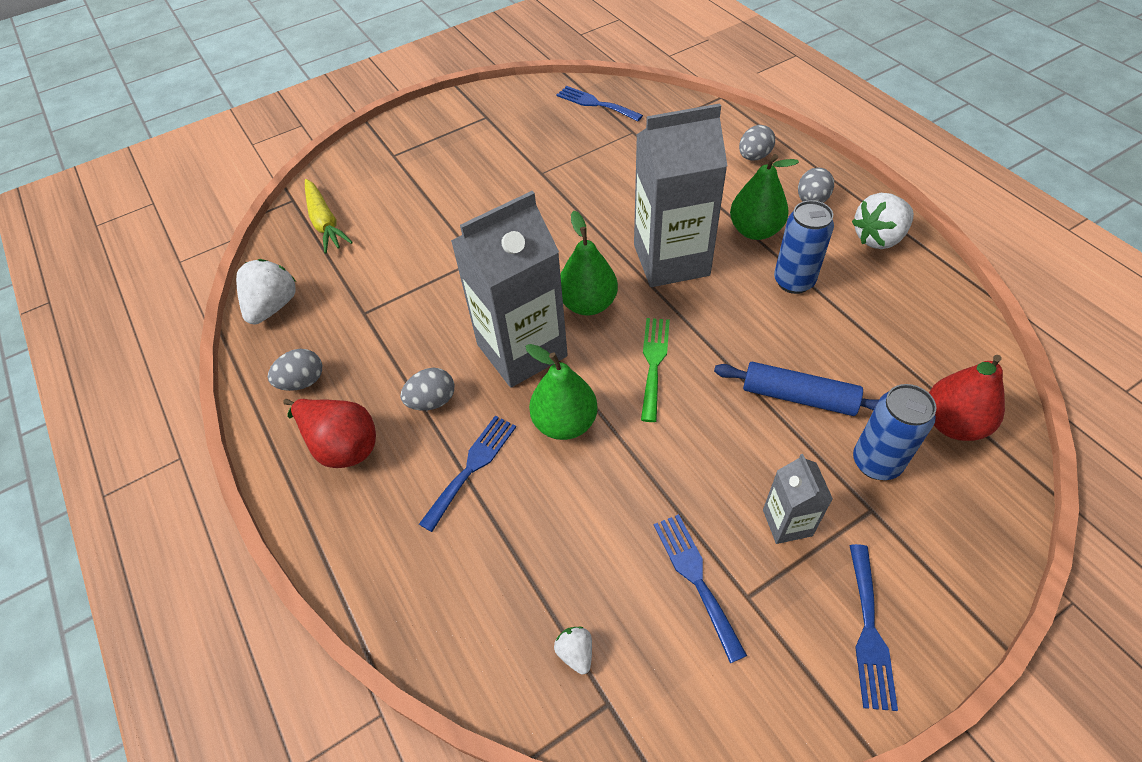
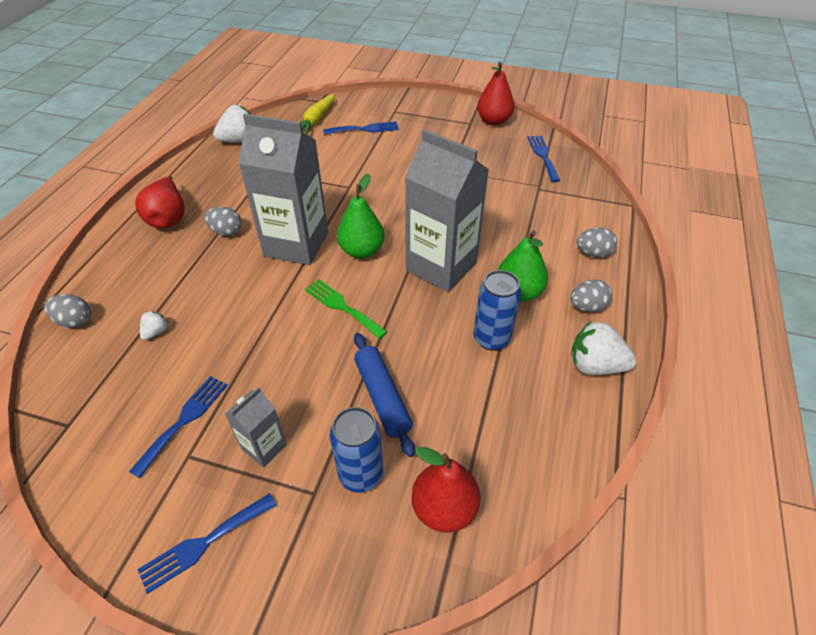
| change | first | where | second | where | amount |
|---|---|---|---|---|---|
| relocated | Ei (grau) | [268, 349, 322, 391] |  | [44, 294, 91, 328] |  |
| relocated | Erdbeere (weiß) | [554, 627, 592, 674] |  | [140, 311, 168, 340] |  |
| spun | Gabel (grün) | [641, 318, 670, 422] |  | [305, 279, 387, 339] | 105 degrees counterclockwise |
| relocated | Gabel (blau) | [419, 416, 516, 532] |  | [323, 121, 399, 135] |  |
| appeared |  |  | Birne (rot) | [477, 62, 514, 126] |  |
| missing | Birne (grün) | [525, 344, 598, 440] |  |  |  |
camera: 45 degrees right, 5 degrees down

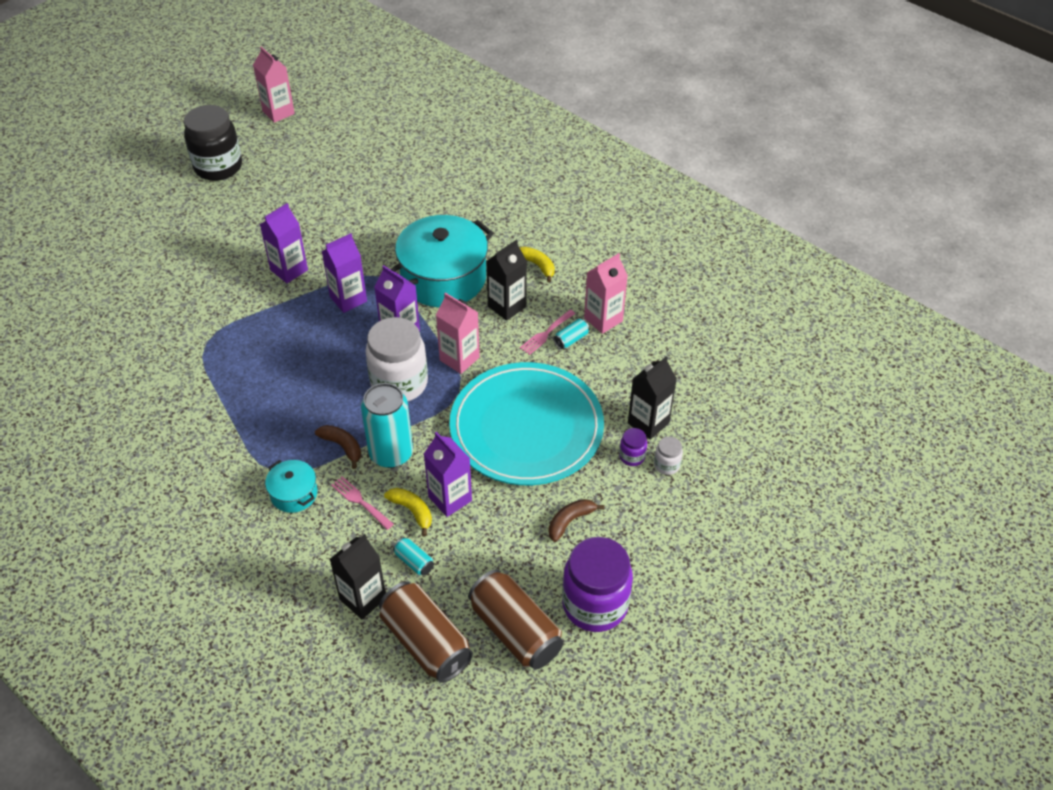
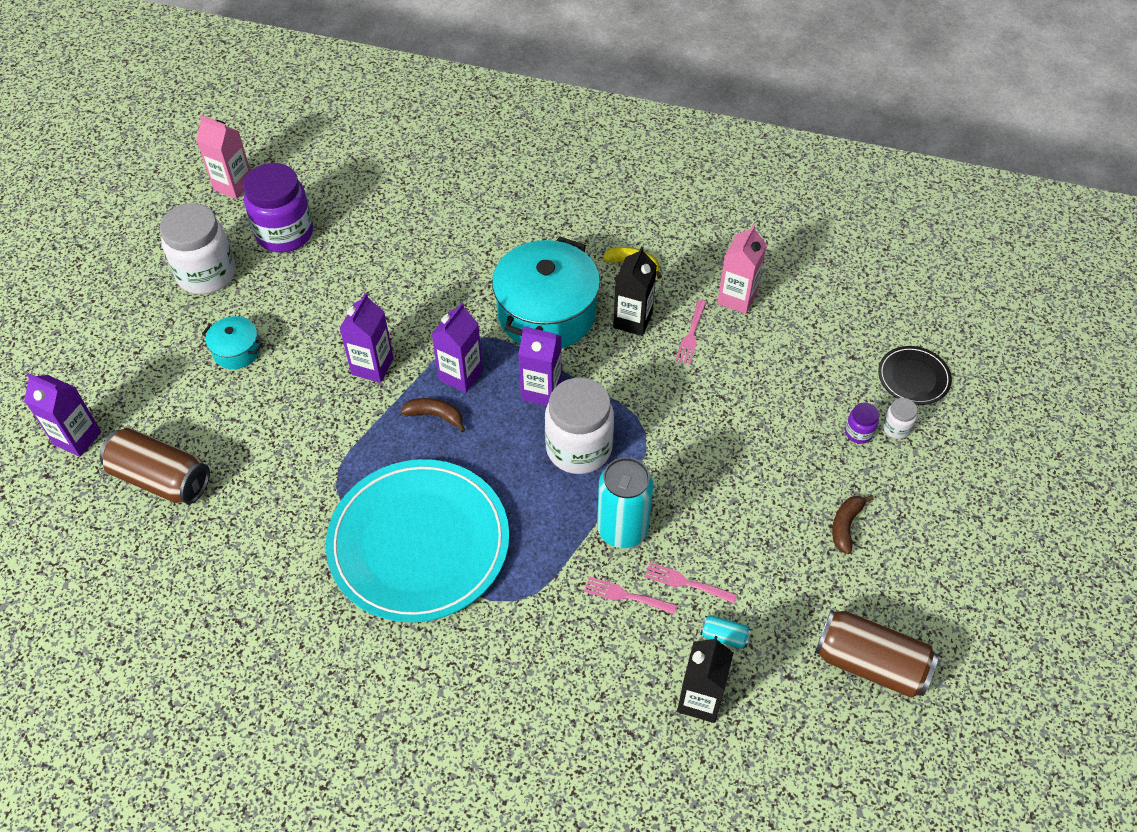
| change | first | where | second | where | amount |
|---|---|---|---|---|---|
| relocated | Getränkekarton (lila) | [424, 432, 472, 517] |  | [24, 373, 101, 457] |  |
| relocated | Dose (braun) | [379, 582, 473, 683] |  | [100, 428, 210, 504] |  |
| colour | Einmachglas (schwarz) | [184, 105, 242, 181] | Einmachglas (weiß) | [160, 203, 236, 294] |  |
| relocated | Kochtopf (türkis) | [265, 460, 317, 513] |  | [202, 316, 263, 369] |  |
| relocated | Einmachglas (lila) | [562, 537, 633, 632] |  | [243, 163, 313, 253] |  |
| relocated | Teller (türkis) | [450, 362, 604, 485] |  | [326, 459, 509, 622] |  |
| relocated | Banane (braun) | [315, 425, 361, 469] |  | [401, 398, 466, 432] |  |
| exchanged | Banane (gelb) | [384, 488, 432, 537] | Gabel (rosa) | [644, 562, 737, 603] |  |
| appeared |  |  | Teller (schwarz) | [878, 346, 952, 405] |  |
| missing | Getränkekarton (rosa) | [436, 292, 480, 374] |  |  |  |
| missing | Dose (türkis) | [553, 319, 590, 349] |  |  |  |
| missing | Getränkekarton (schwarz) | [628, 356, 677, 440] |  |  |  |
camera: 25 degrees left, 5 degrees up

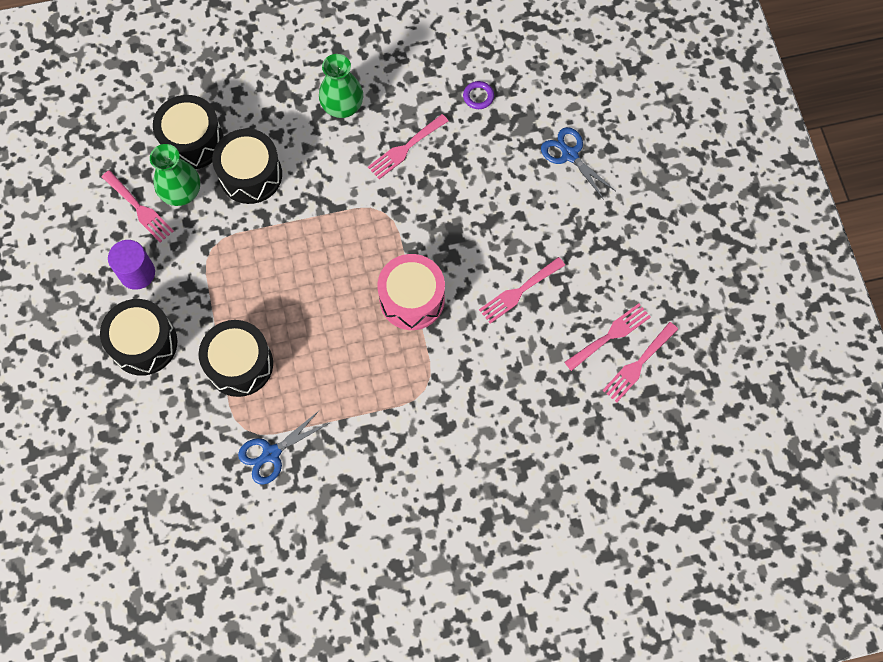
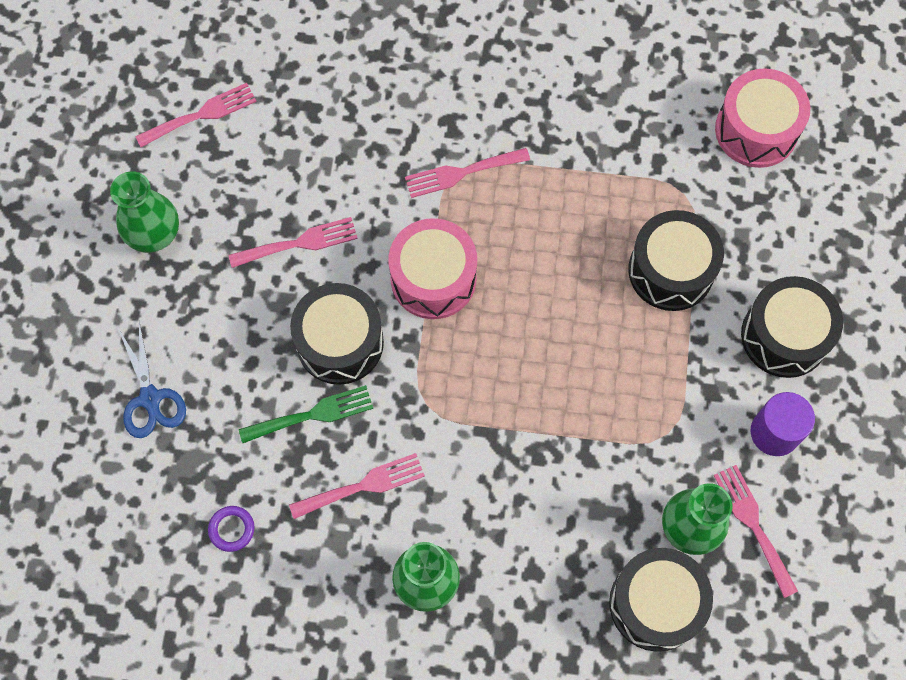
| change | first | where | second | where | amount |
|---|---|---|---|---|---|
| appeared |  |  | Vase (grün) | [110, 171, 179, 253] |  |
| appeared |  |  | Gabel (grün) | [239, 385, 373, 443] |  |
| relocated | Trommel (schwarz) | [212, 129, 282, 204] |  | [290, 283, 384, 385] |  |
| relocated | Gabel (rosa) | [564, 304, 651, 371] |  | [405, 148, 530, 198] |  |
| appeared |  |  | Trommel (rosa) | [715, 69, 810, 168] |  |
| missing | Schere (blau) | [238, 410, 329, 485] |  |  |  |
camera: 160 degrees left, 0 degrees up

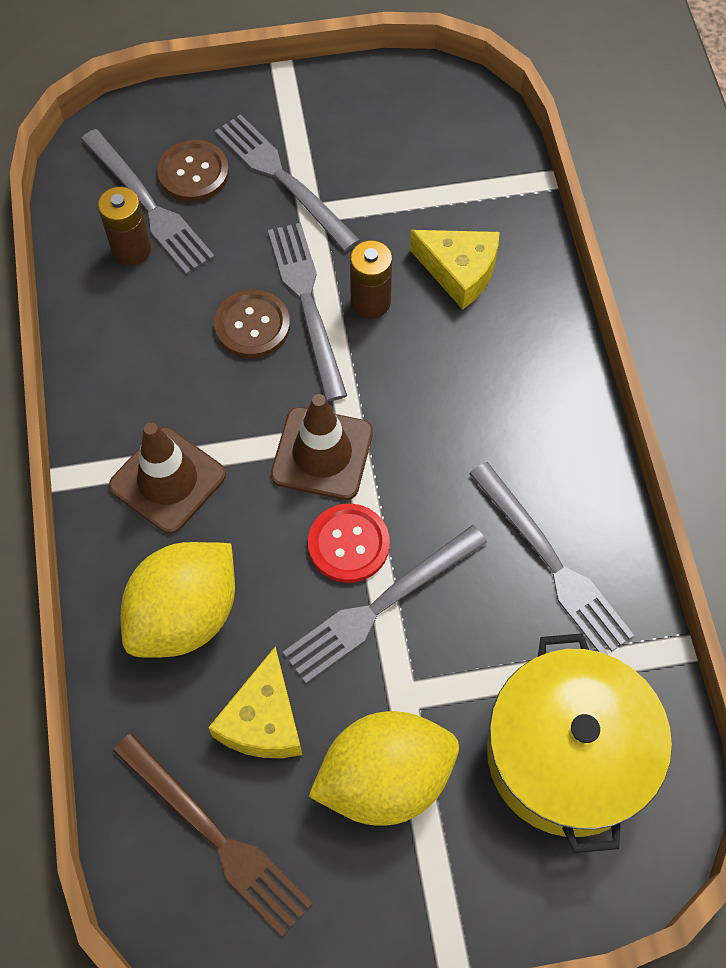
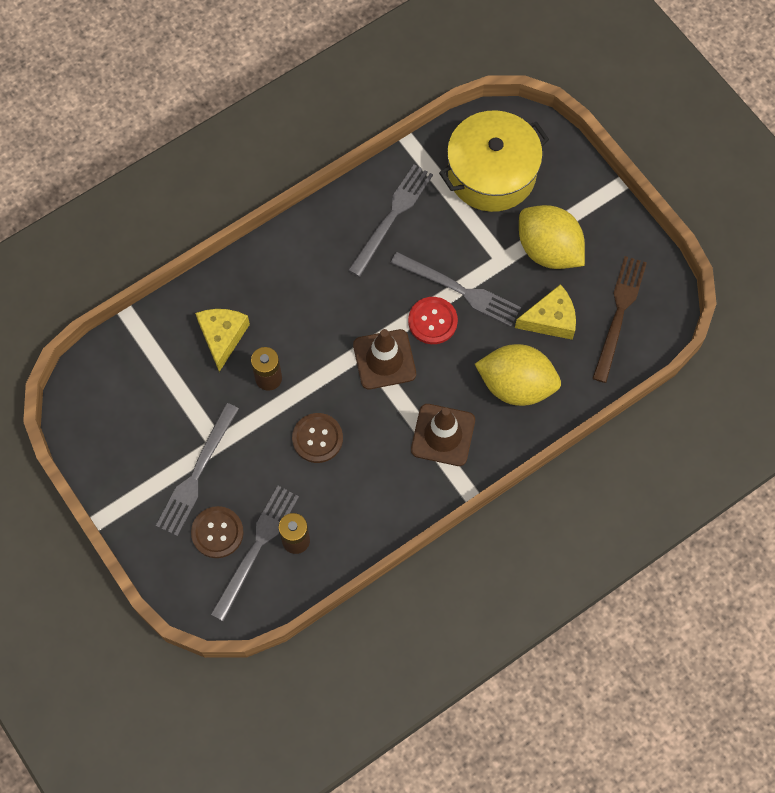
| change | first | where | second | where | amount |
|---|---|---|---|---|---|
| missing | Gabel (grau) | [268, 223, 347, 401] |  |  |  |
camera: 115 degrees left, 5 degrees up

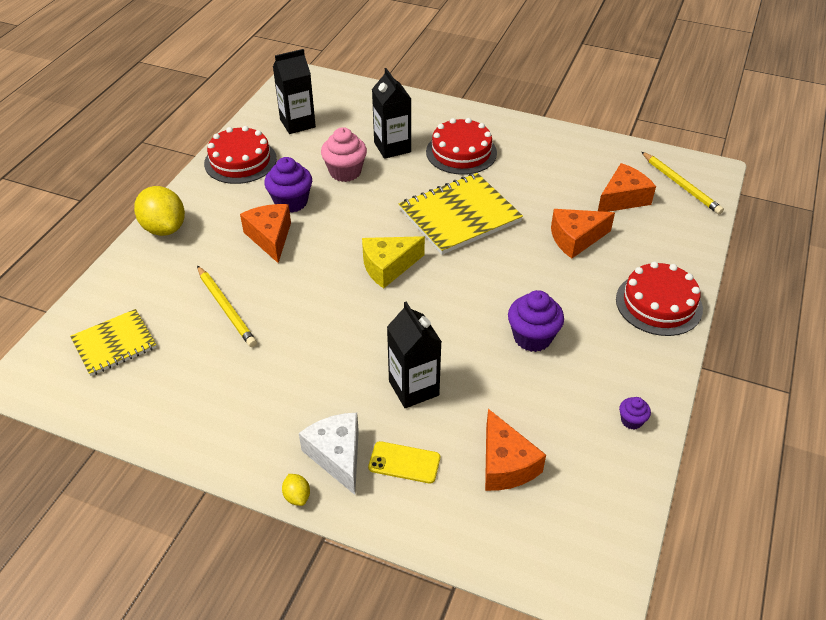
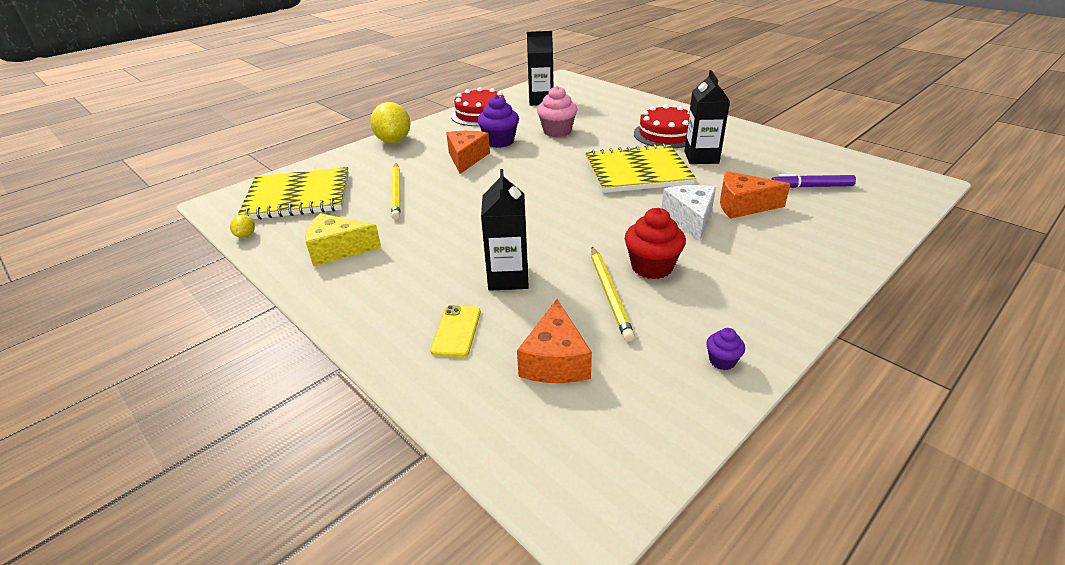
| change | first | where | second | where | amount |
|---|---|---|---|---|---|
| relocated | Zitrone (gelb) | [282, 474, 310, 506] |  | [230, 214, 255, 238] |  |
| size | Notizbuch (gelb) | [70, 309, 157, 376] |  | [238, 167, 349, 219] | x1.62 |
| relocated | Käse (gelb) | [362, 236, 425, 288] |  | [305, 213, 381, 266] |  |
| spun | Handy (gelb) | [368, 441, 440, 484] |  | [430, 305, 481, 357] | 60 degrees clockwise |
| relocated | Bleistift (gelb) | [642, 152, 724, 214] |  | [591, 247, 635, 342] |  |
| colour | Muffin (lila) | [508, 290, 564, 352] | Muffin (rot) | [625, 208, 686, 279] |  |
| relocated | Käse (weiß) | [299, 413, 359, 495] |  | [662, 185, 716, 242] |  |
| relocated | Getränkekarton (schwarz) | [372, 68, 411, 159] |  | [684, 70, 730, 164] |  |
| exchanged | Käse (orange) | [598, 163, 656, 212] | Filzstift (lila) | [771, 174, 856, 188] |  |
| missing | Kuchen (rot) | [616, 262, 703, 336] |  |  |  |
camera: 25 degrees right, 10 degrees down

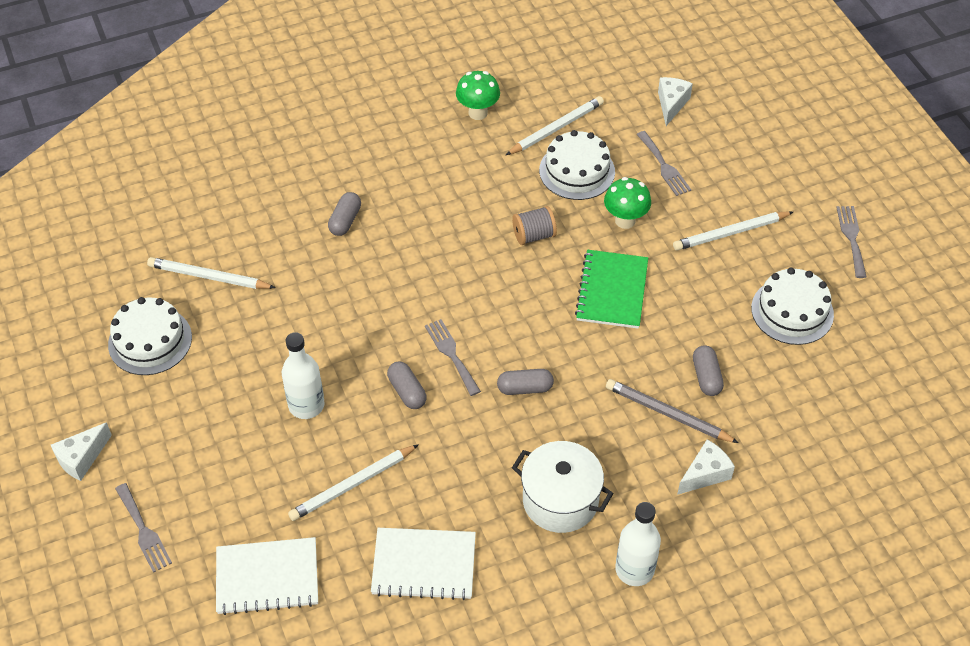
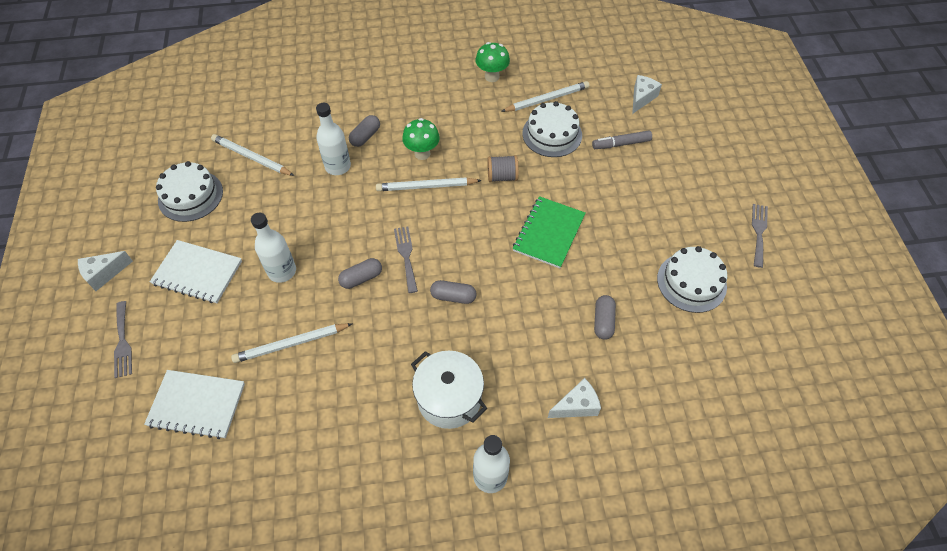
| change | first | where | second | where | amount |
|---|---|---|---|---|---|
| relocated | Notizbuch (weiß) | [371, 528, 476, 600] |  | [150, 240, 242, 303] |  |
| appeared |  |  | Flasche (weiß) | [316, 103, 351, 175] |  |
| spun | Kapsel (grau) | [387, 362, 427, 409] |  | [338, 258, 382, 289] | 75 degrees clockwise |
| relocated | Bleistift (weiß) | [673, 211, 793, 251] |  | [376, 177, 482, 191] |  |
| relocated | Pilz (grün) | [604, 177, 651, 229] |  | [402, 118, 440, 160] |  |
| exchanged | Gabel (grau) | [636, 131, 691, 196] | Filzstift (grau) | [592, 130, 652, 149] |  |
| missing | Bleistift (grau) | [606, 379, 739, 443] |  |  |  |
camera: 15 degrees right, 5 degrees up

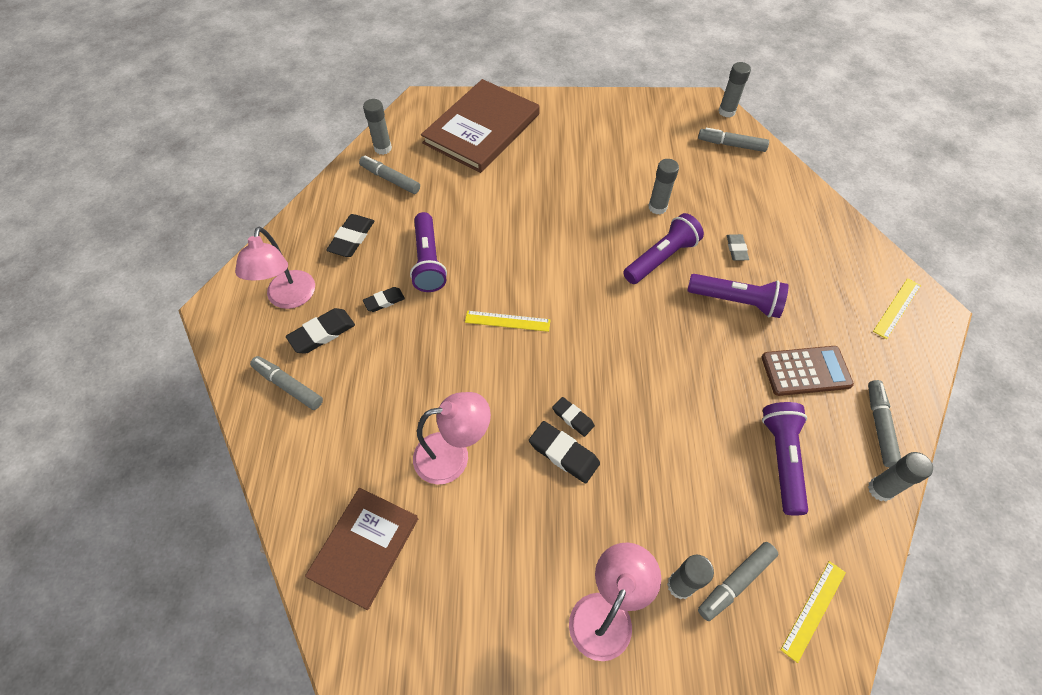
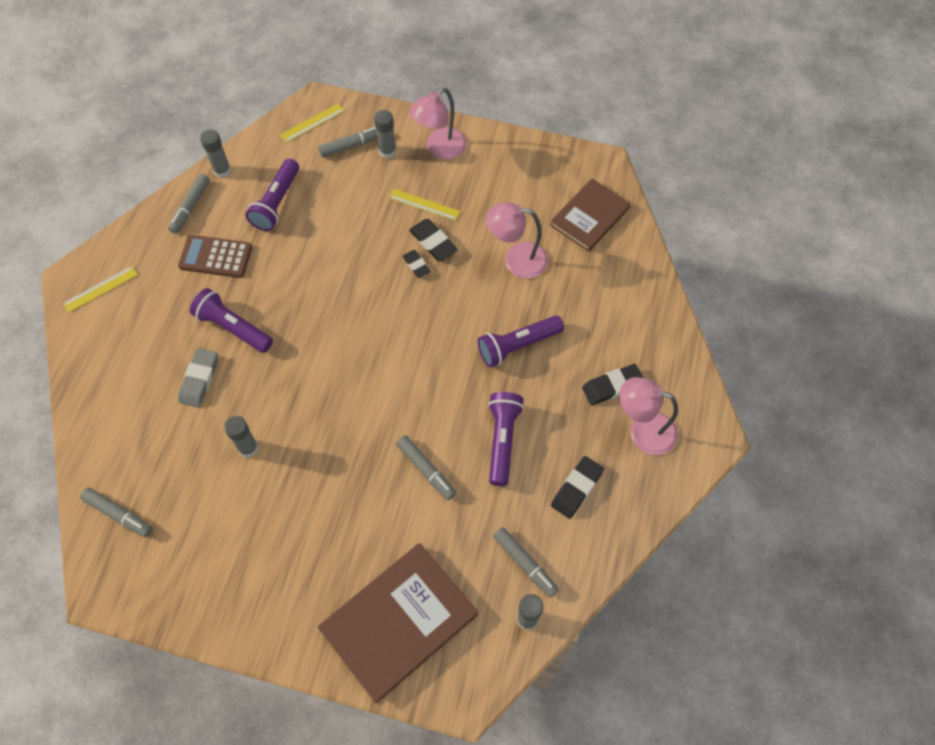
| change | first | where | second | where | amount |
|---|---|---|---|---|---|
| size | Radiergummi (grau) | [727, 234, 749, 261] |  | [178, 348, 218, 407] | x1.58 |
| relocated | Lineal (gelb) | [465, 311, 551, 332] |  | [389, 189, 460, 221] |  |
| relocated | Filzstift (grau) | [250, 356, 323, 410] |  | [396, 435, 456, 500] |  |
| relocated | Taschenlampe (lila) | [623, 213, 704, 284] |  | [478, 315, 564, 368] |  |
| spun | Lampe (rosa) | [235, 227, 315, 309] |  | [619, 377, 678, 455] | 90 degrees counterclockwise |
| missing | Radiergummi (schwarz) | [363, 287, 405, 312] |  |  |  |
| missing | Klebestift (grau) | [718, 62, 751, 117] |  |  |  |
camera: 165 degrees left, 5 degrees up

